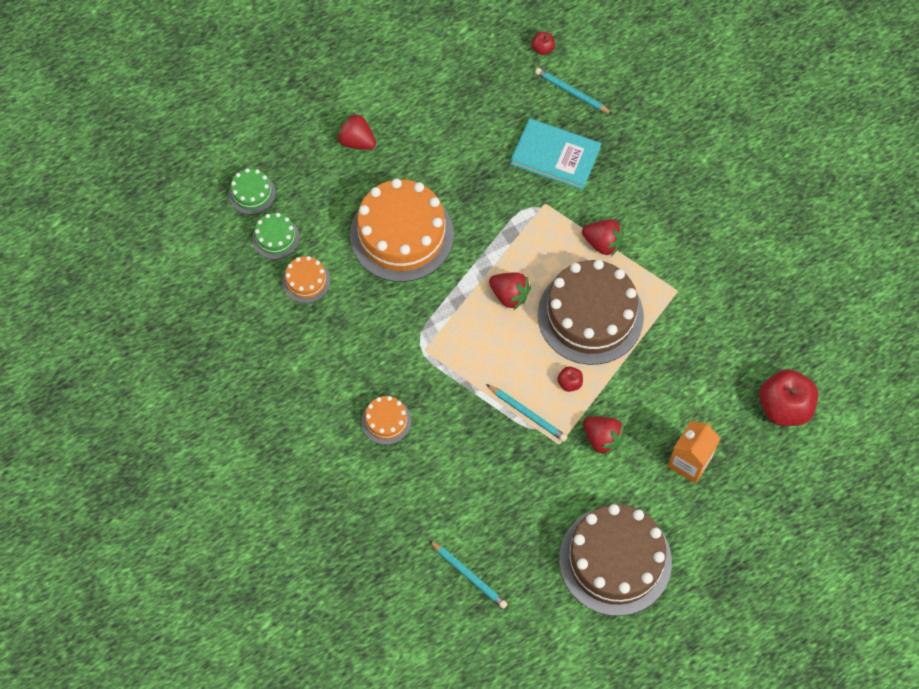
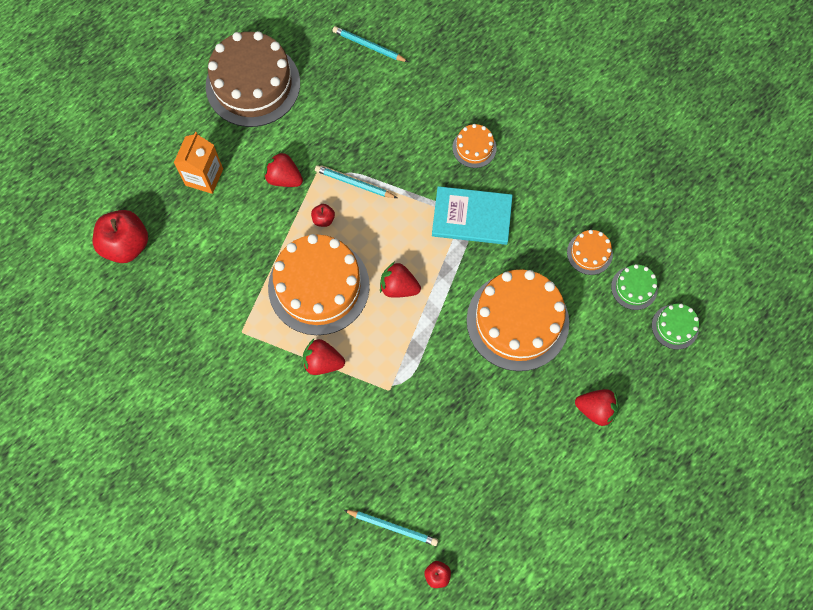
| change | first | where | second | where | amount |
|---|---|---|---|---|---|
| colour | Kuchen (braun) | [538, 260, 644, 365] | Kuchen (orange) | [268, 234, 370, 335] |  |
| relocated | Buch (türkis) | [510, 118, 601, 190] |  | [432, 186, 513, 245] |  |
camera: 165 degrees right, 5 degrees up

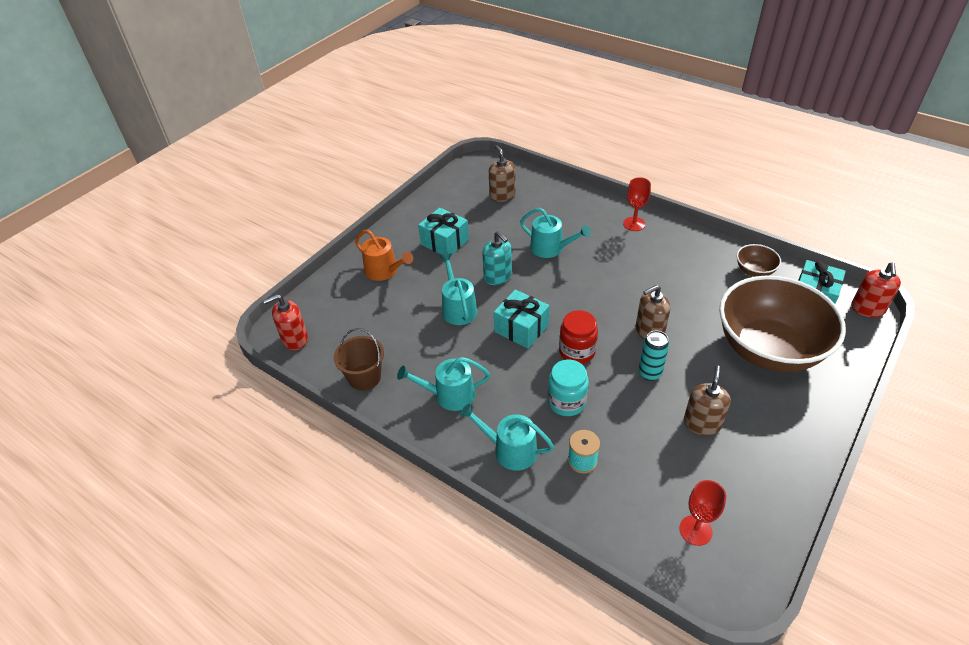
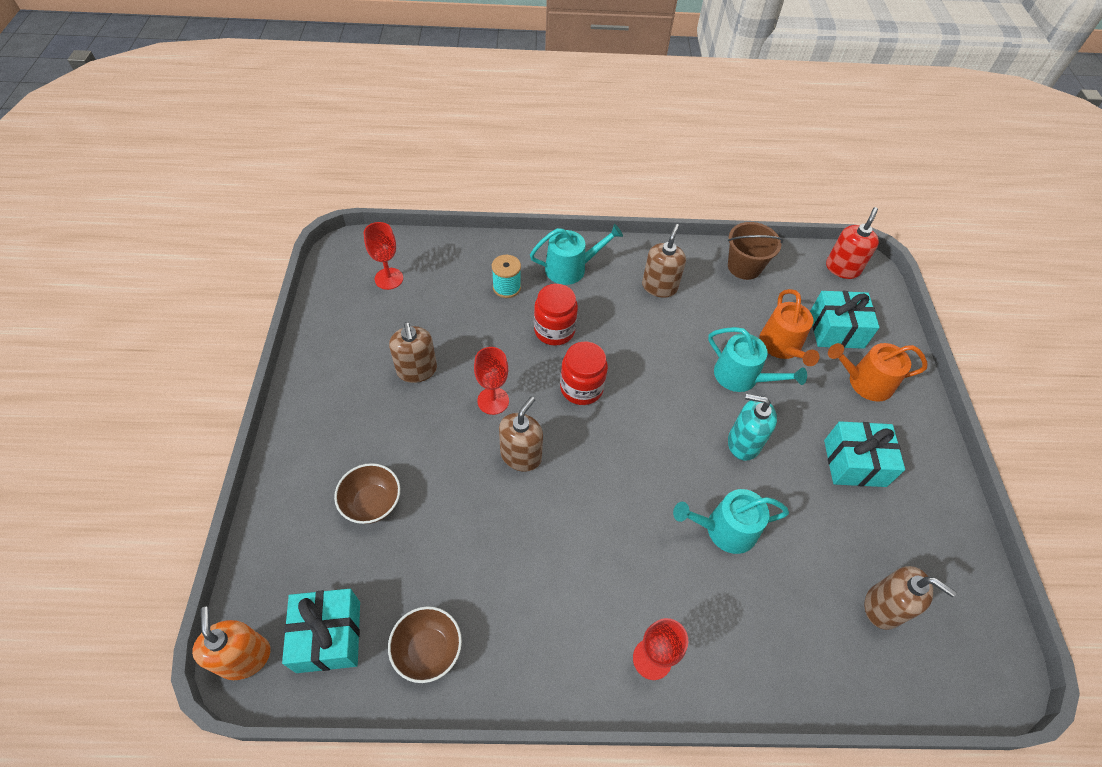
| change | first | where | second | where | amount |
|---|---|---|---|---|---|
| colour | Seifenspender (rot) | [851, 262, 901, 318] | Seifenspender (orange) | [192, 607, 271, 680] |  |
| size | Schüssel (braun) | [719, 275, 846, 372] |  | [334, 463, 400, 524] | x0.41 |
| exchanged | Dose (türkis) | [639, 331, 669, 381] | Kelch (rot) | [474, 347, 509, 415] |  |
| colour | Einmachglas (türkis) | [548, 359, 589, 416] | Einmachglas (rot) | [534, 284, 578, 346] |  |
| exchanged | Gießkanne (türkis) | [397, 357, 490, 411] | Seifenspender (braun) | [642, 224, 686, 298] |  |
| appeared |  |  | Gießkanne (orange) | [759, 289, 820, 366] |  |
| relocated | Geschenk (türkis) | [494, 289, 549, 349] |  | [810, 291, 880, 349] |  |
camera: 140 degrees right, 10 degrees up

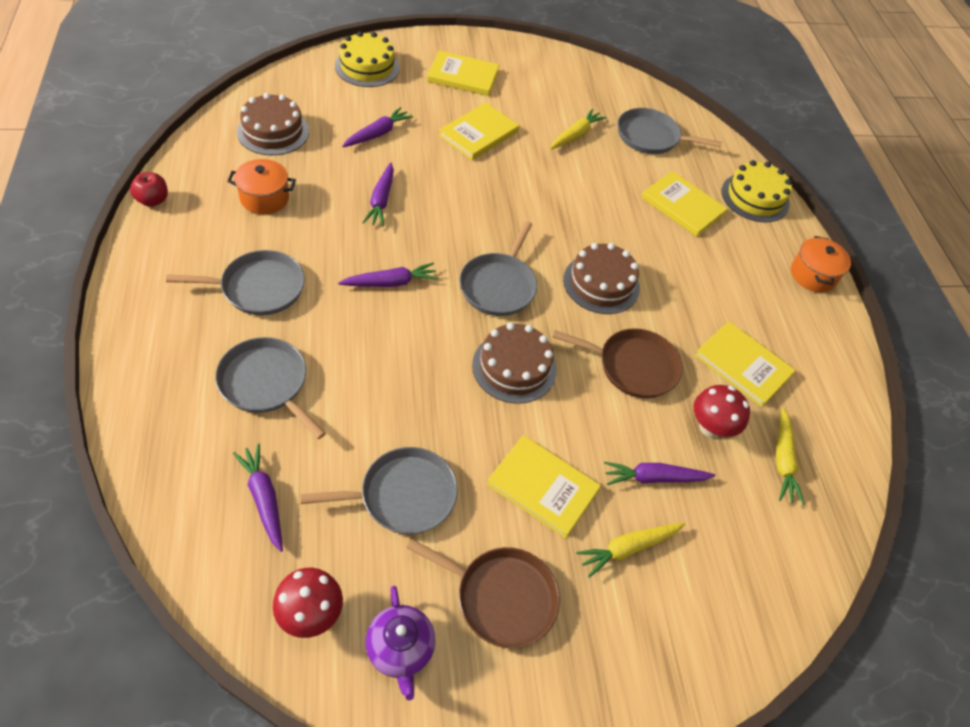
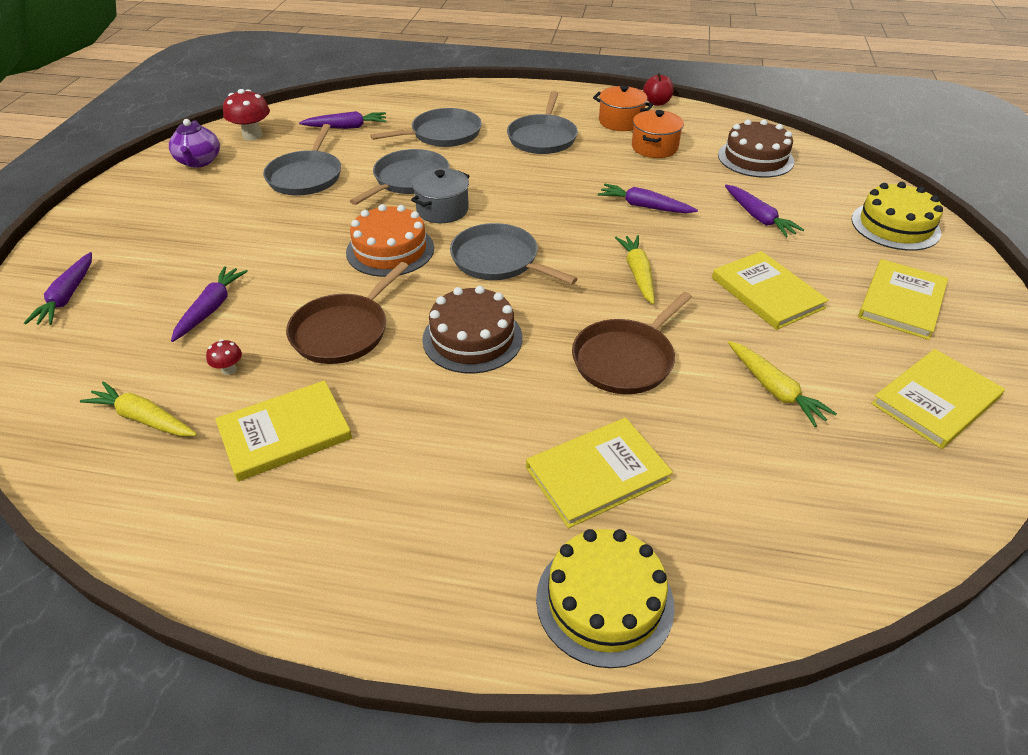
| change | first | where | second | where | amount |
|---|---|---|---|---|---|
| relocated | Karotte (lila) | [338, 263, 438, 287] |  | [24, 252, 92, 325] |  |
| spun | Teekanne (lila) | [365, 586, 436, 700] |  | [169, 119, 220, 168] | 105 degrees counterclockwise |
| size | Pilz (rot) | [694, 385, 750, 438] |  | [206, 339, 242, 375] | x0.51 |
| colour | Kuchen (braun) | [472, 323, 557, 404] | Kuchen (orange) | [346, 204, 434, 277] |  |
| relocated | Pfanne (grau) | [617, 108, 722, 154] |  | [350, 149, 449, 205] |  |
| appeared |  |  | Kochtopf (grau) | [411, 168, 469, 223] |  |
| relocated | Pfanne (braun) | [406, 538, 560, 648] |  | [572, 292, 692, 394] |  |
| relocated | Kochtopf (orange) | [791, 236, 851, 292] |  | [593, 85, 653, 131] |  |
| relocated | Karotte (gelb) | [576, 523, 685, 578] |  | [615, 235, 655, 304] |  |
| relocated | Buch (gelb) | [487, 435, 601, 539] |  | [871, 349, 1005, 449] |  |
camera: 115 degrees right, 10 degrees down

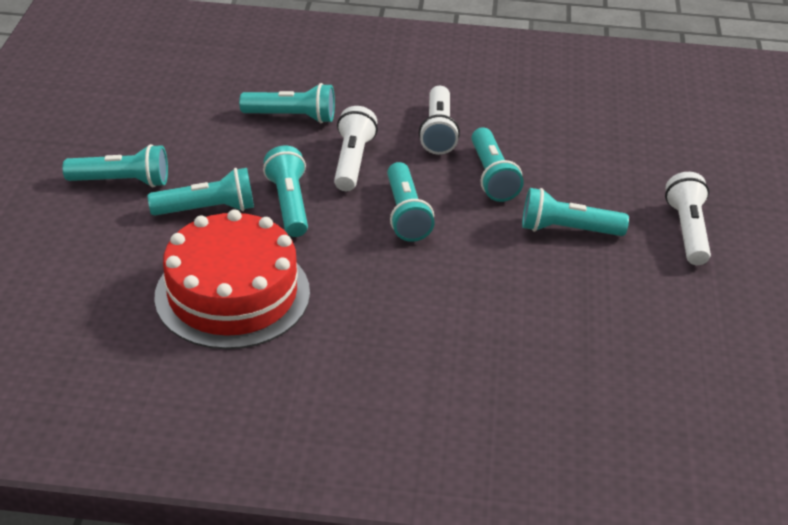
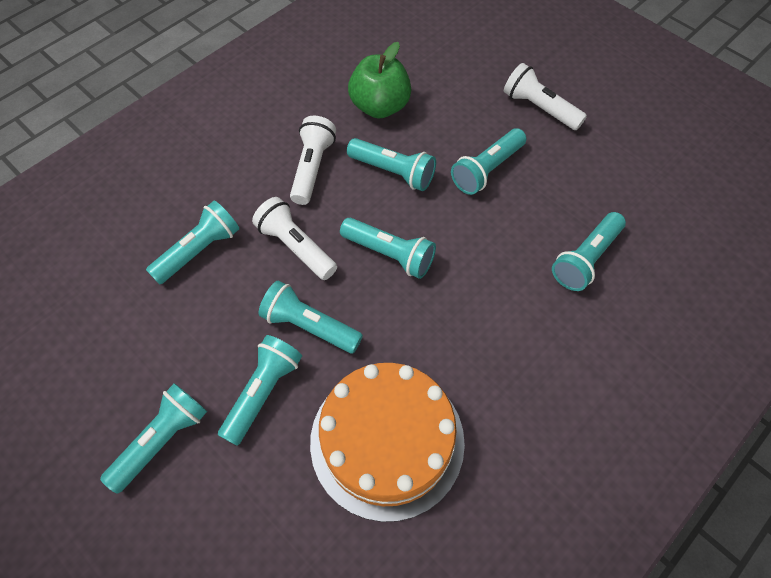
| change | first | where | second | where | amount |
|---|---|---|---|---|---|
| spun | Taschenlampe (weiß) | [419, 86, 460, 155] |  | [290, 116, 336, 205] | 120 degrees counterclockwise |
| colour | Kuchen (rot) | [154, 209, 310, 349] | Kuchen (orange) | [310, 363, 465, 522] |  |
| appeared |  |  | Apfel (grün) | [348, 42, 411, 119] |  |
| appeared |  |  | Taschenlampe (türkis) | [552, 212, 626, 291] |  |
camera: 50 degrees left, 20 degrees up

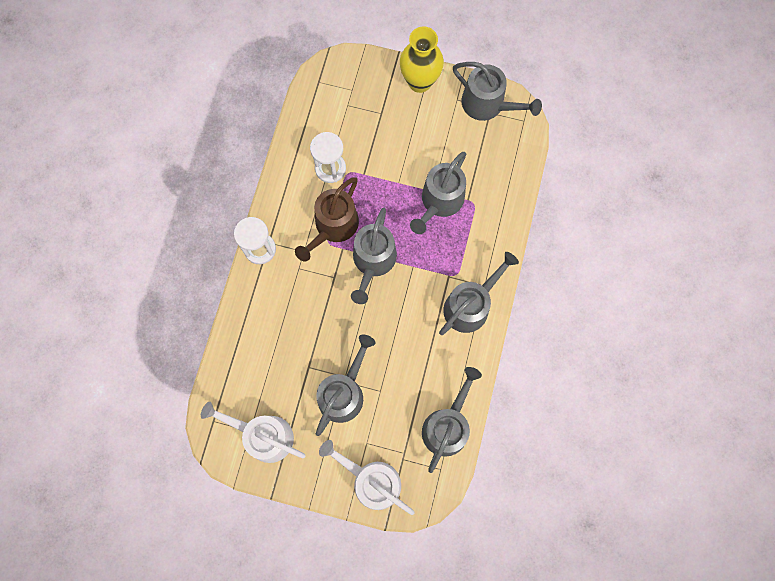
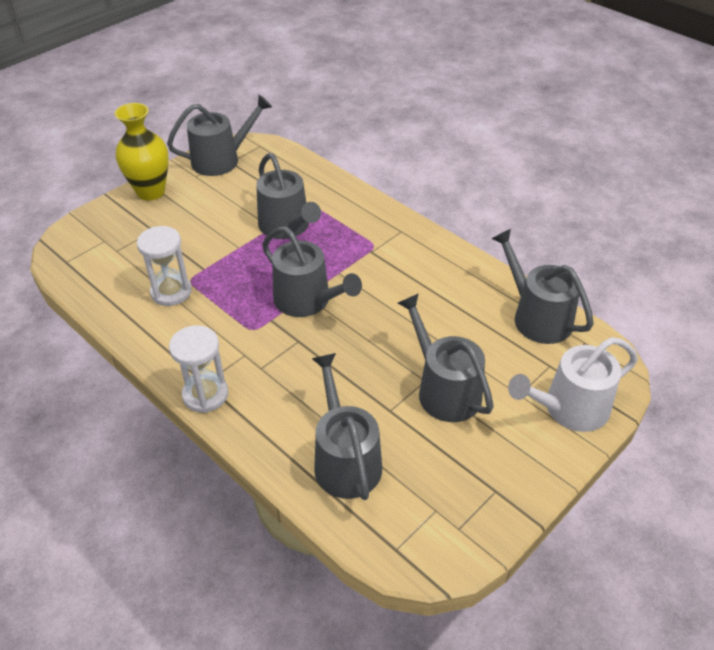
| change | first | where | second | where | amount |
|---|---|---|---|---|---|
| relocated | Gießkanne (grau) | [439, 252, 519, 335] |  | [311, 353, 382, 500] |  |
| missing | Gießkanne (weiß) | [201, 402, 305, 463] |  |  |  |
| missing | Gießkanne (braun) | [295, 177, 359, 261] |  |  |  |
camera: 60 degrees left, 30 degrees down

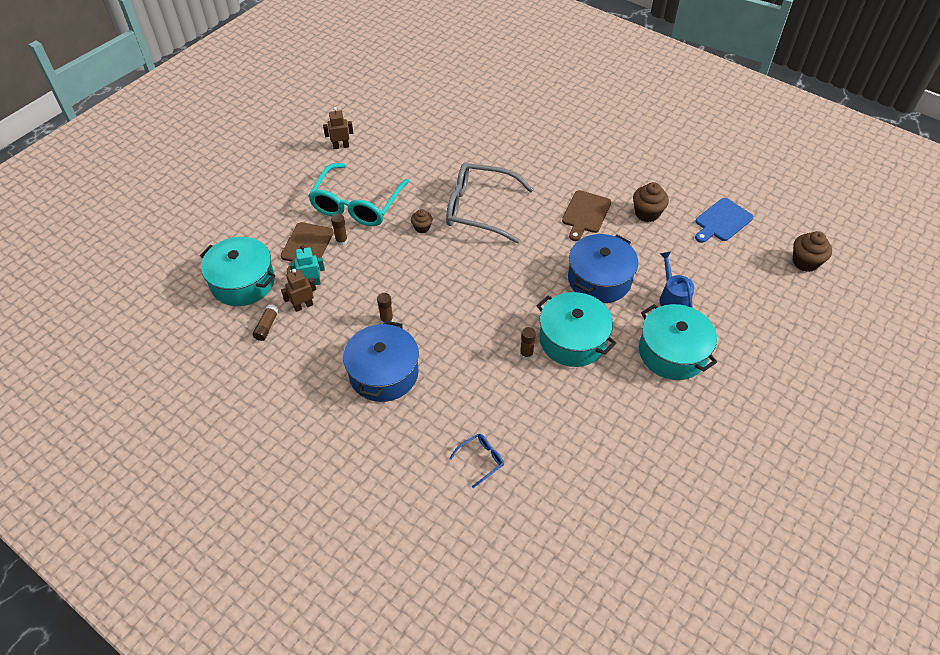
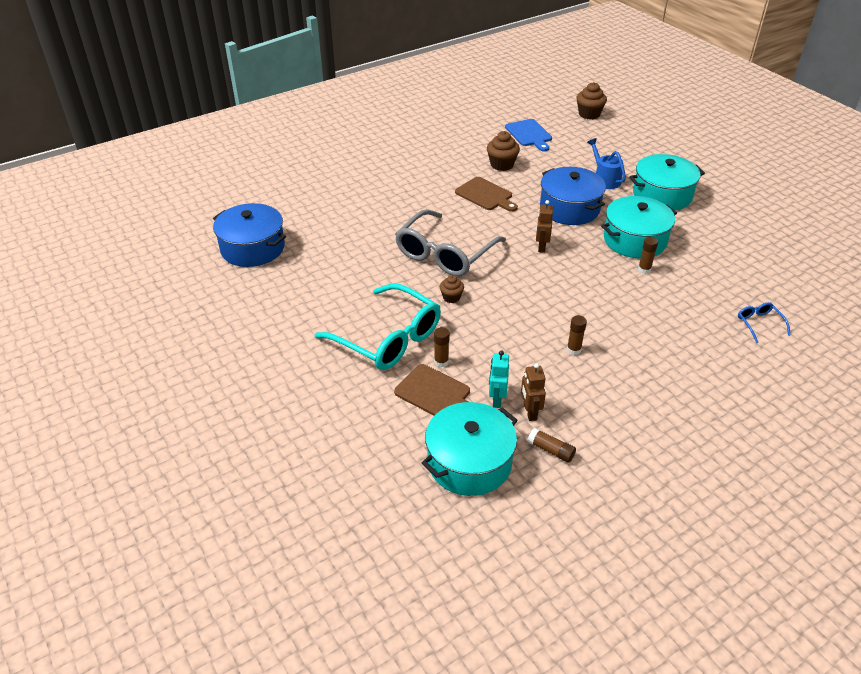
| change | first | where | second | where | amount |
|---|---|---|---|---|---|
| relocated | Kochtopf (blau) | [343, 321, 419, 402] |  | [213, 203, 286, 267] |  |
| relocated | Roboter (braun) | [323, 107, 353, 149] |  | [536, 200, 553, 253] |  |
| spun | Gießkanne (blau) | [660, 251, 695, 308] |  | [587, 138, 626, 189] | 60 degrees clockwise |
camera: 70 degrees left, 10 degrees down

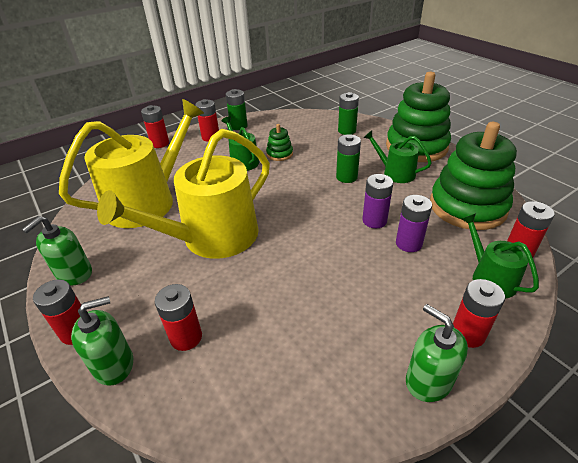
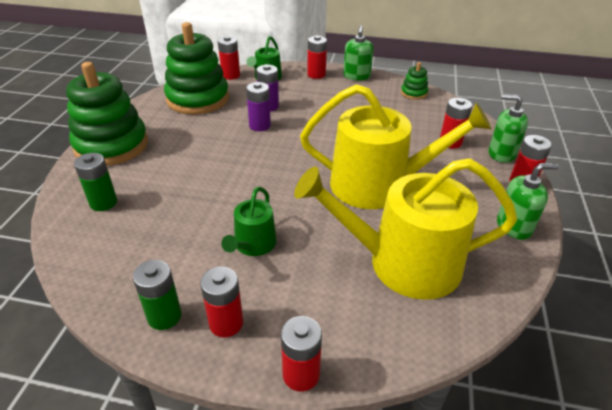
| change | first | where | second | where | amount |
|---|---|---|---|---|---|
| relocated | Stapelspielzeug (grün) | [266, 124, 293, 161] |  | [401, 62, 428, 100] |  |
| missing | Batterie (grün) | [336, 134, 361, 183] |  |  |  |
| missing | Gießkanne (grün) | [363, 130, 432, 183] |  |  |  |
camera: 135 degrees left, 0 degrees up

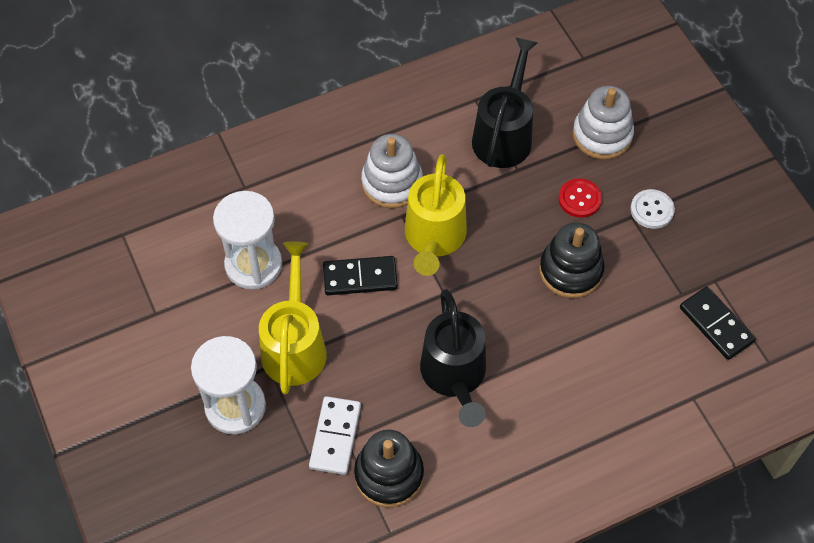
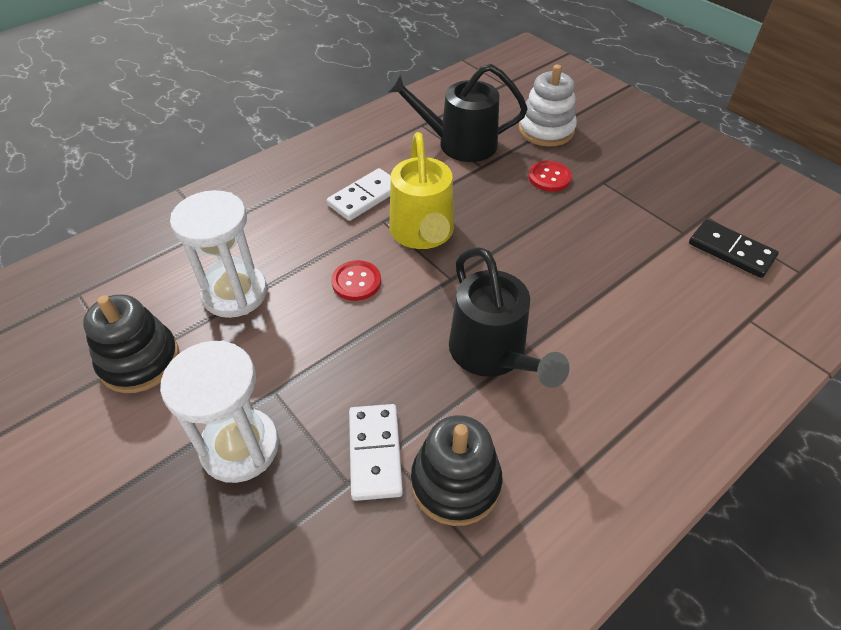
| change | first | where | second | where | amount |
|---|---|---|---|---|---|
| relocated | Stapelspielzeug (schwarz) | [539, 222, 605, 298] |  | [83, 294, 179, 393] |  |
| exchanged | Stapelspielzeug (weiß) | [361, 134, 423, 208] | Dominostein (weiß) | [327, 168, 391, 221] |  |
| exchanged | Dominostein (schwarz) | [323, 256, 398, 295] | Knopf (rot) | [331, 260, 381, 301] |  |
| spun | Gießkanne (schwarz) | [472, 37, 538, 168] |  | [385, 64, 528, 162] | 90 degrees counterclockwise |
| missing | Gießkanne (gelb) | [259, 241, 327, 395] |  |  |  |
| missing | Knopf (weiß) | [630, 189, 675, 229] |  |  |  |
camera: 15 degrees left, 10 degrees down

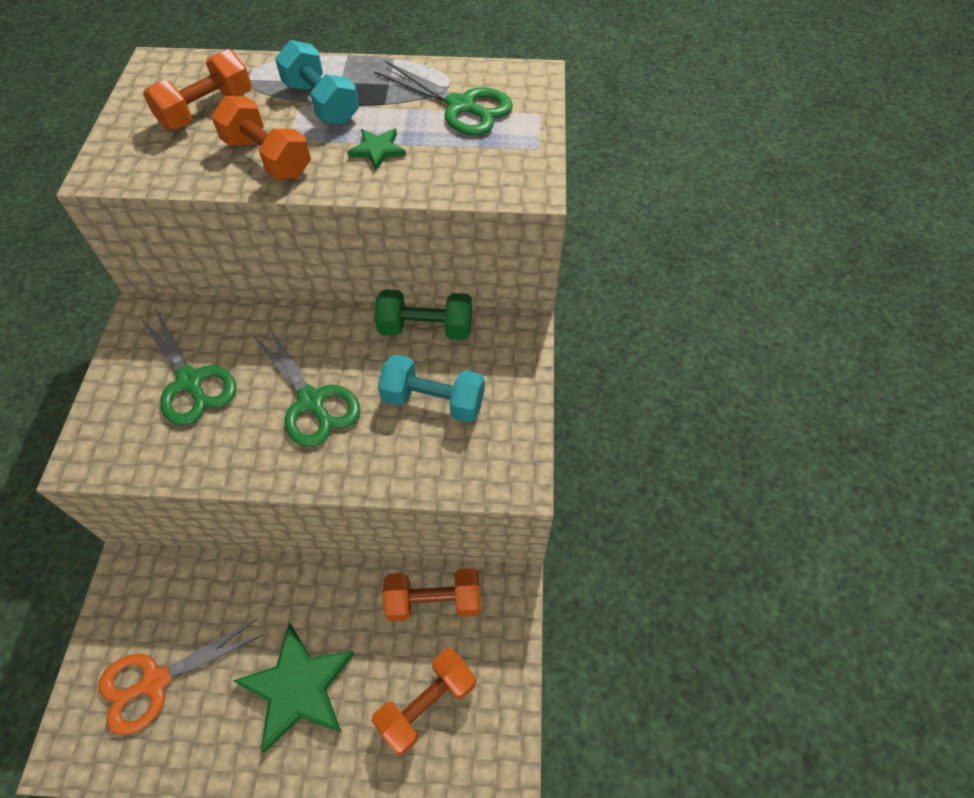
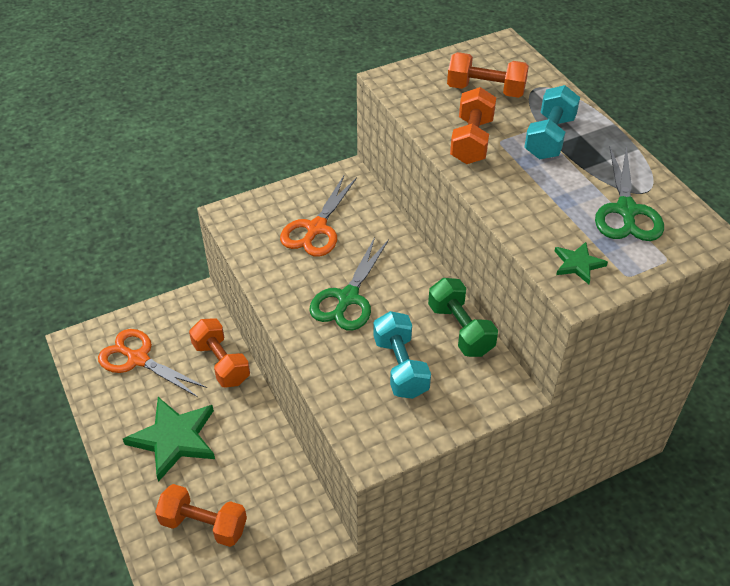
| change | first | where | second | where | amount |
|---|---|---|---|---|---|
| relocated | Hantel (orange) | [383, 568, 481, 622] |  | [189, 318, 250, 388] |  |
| colour | Schere (grün) | [139, 308, 236, 426] | Schere (orange) | [280, 176, 357, 257] |  |
| relocated | Stern (grün) | [347, 129, 406, 170] |  | [555, 242, 608, 284] |  |
camera: 60 degrees right, 10 degrees down

